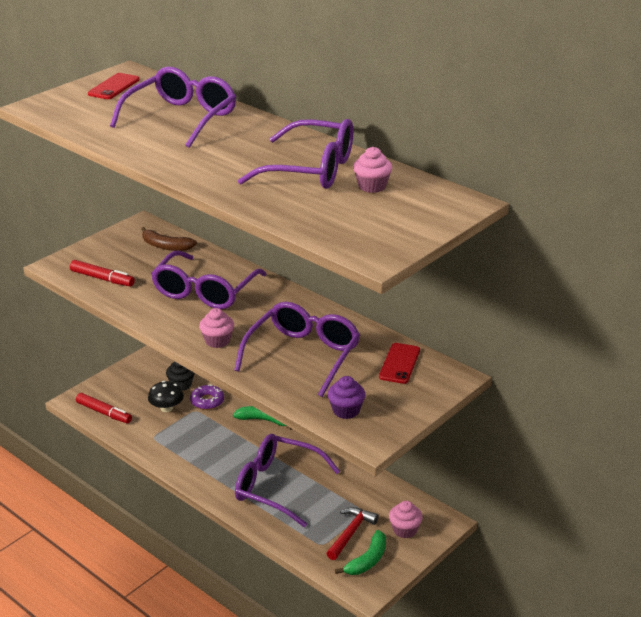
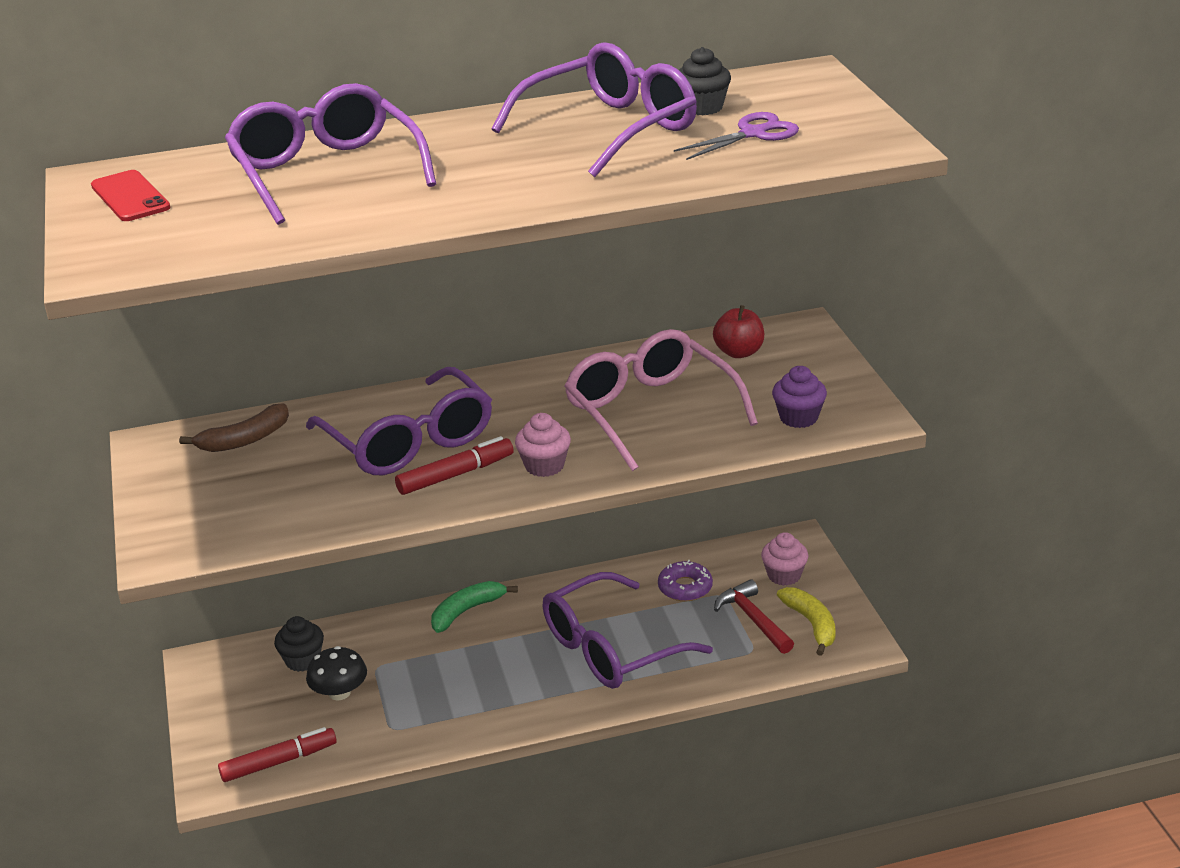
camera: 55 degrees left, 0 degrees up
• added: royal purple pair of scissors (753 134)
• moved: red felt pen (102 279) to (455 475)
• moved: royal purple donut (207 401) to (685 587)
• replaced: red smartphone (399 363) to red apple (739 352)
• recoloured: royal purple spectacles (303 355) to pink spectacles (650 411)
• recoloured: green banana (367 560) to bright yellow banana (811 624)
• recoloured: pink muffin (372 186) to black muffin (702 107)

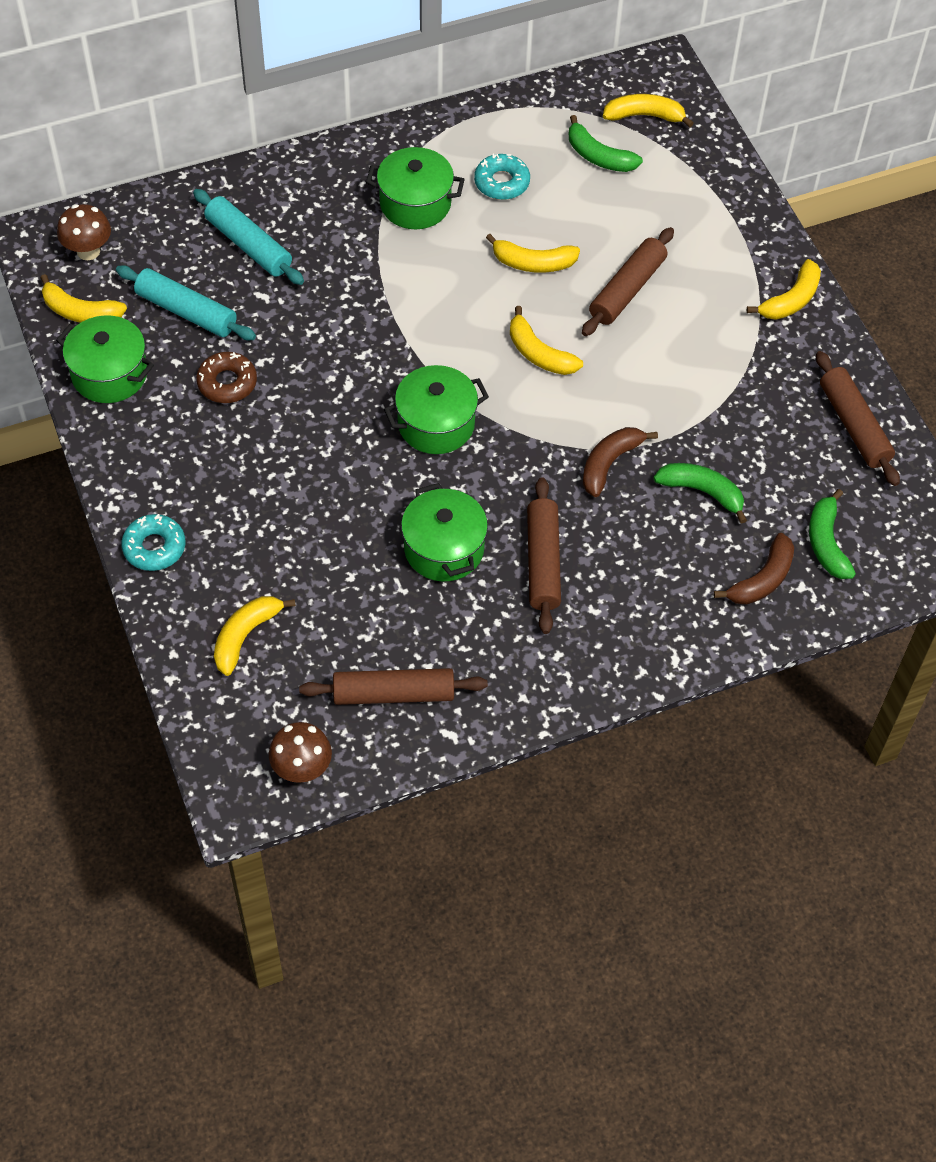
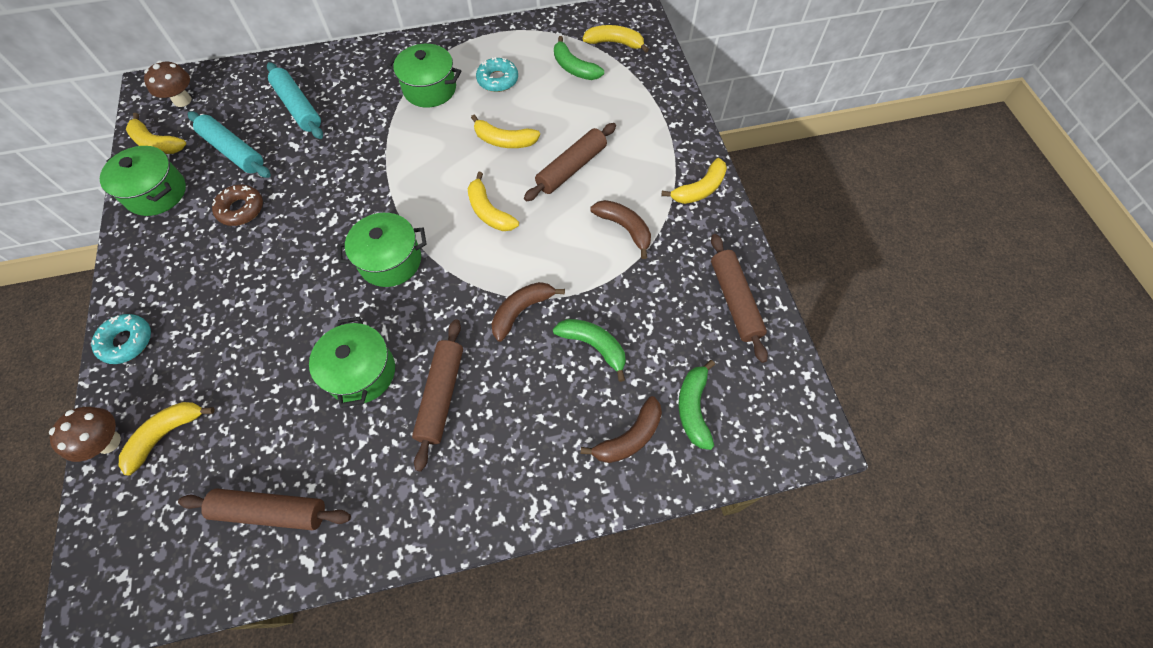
camera: 10 degrees right, 5 degrees up
• added: brown banana (624 228)
• moved: brown mushroom (302 769) to (108 442)

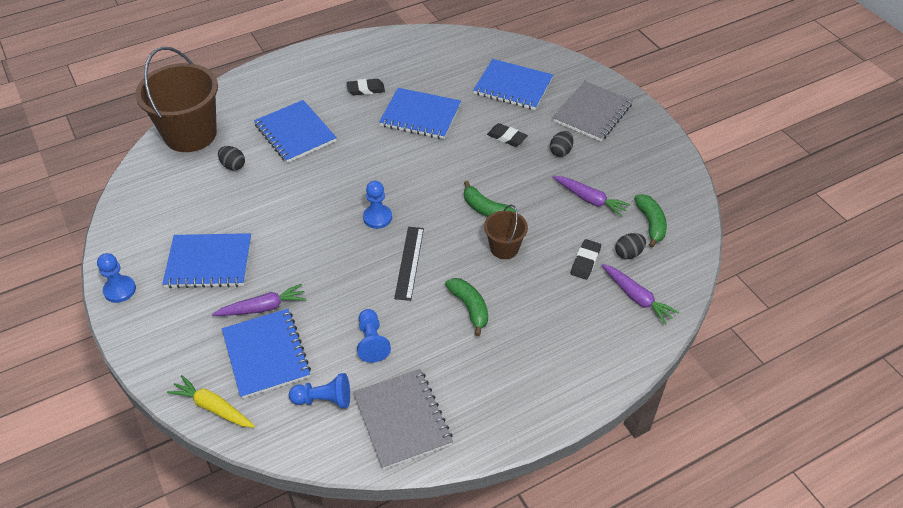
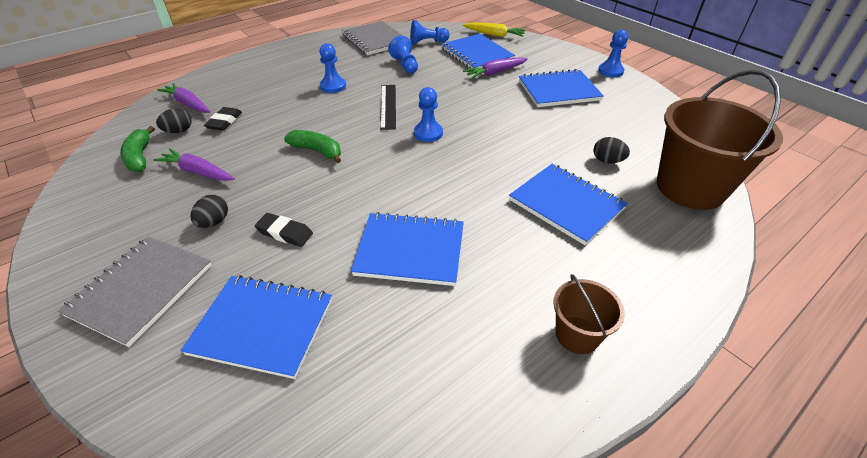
camera: 170 degrees right, 5 degrees down
• removed: black eraser (365 89)
• moved: brown sand bucket (504 248) to (577 335)
• replaced: green banana (469 308) to blue pawn (333 86)

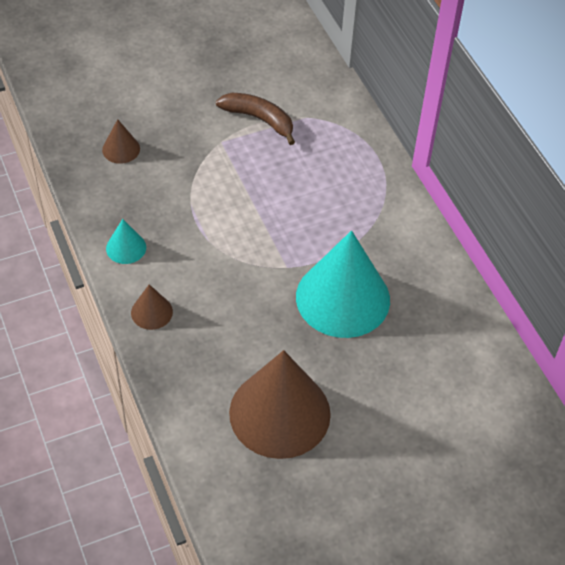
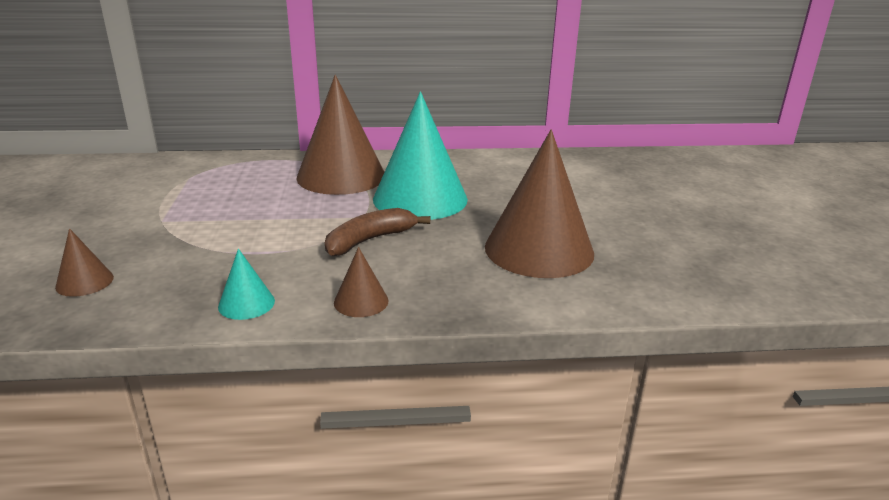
camera: 70 degrees left, 25 degrees down
• added: brown cone shape (341 176)
• moved: brown banana (259 119) to (370 240)

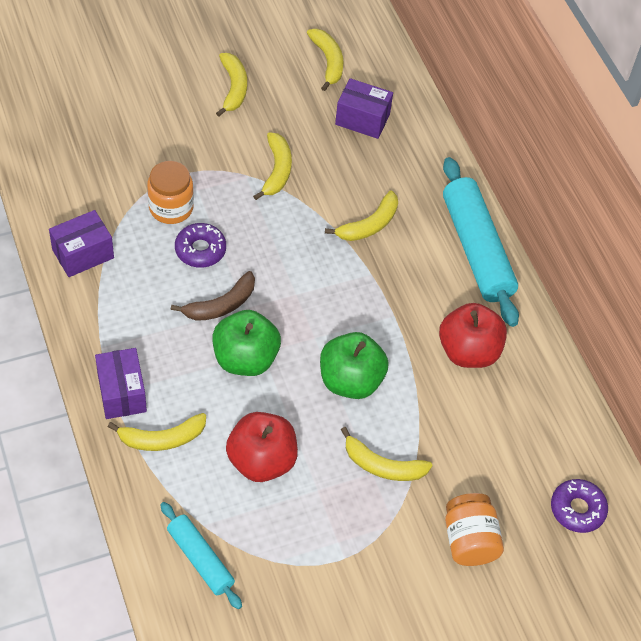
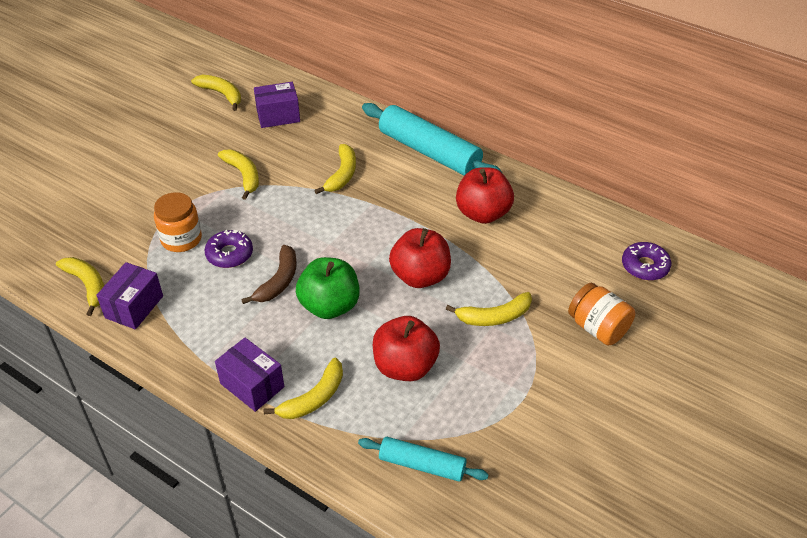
camera: 30 degrees left, 10 degrees down
• moved: bright yellow banana (233 88) to (88 286)
• recoloured: green apple (350 380) to red apple (420 276)

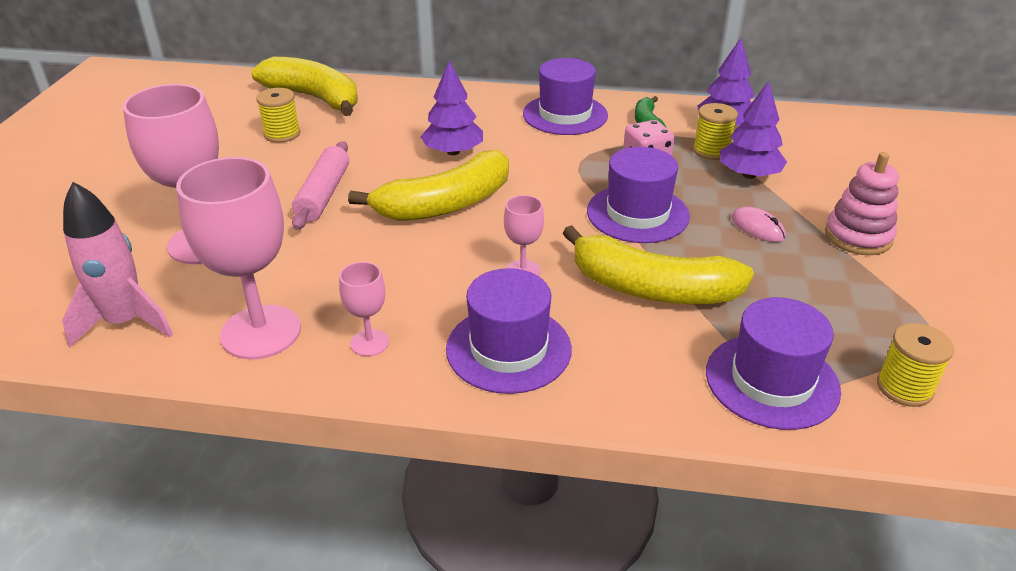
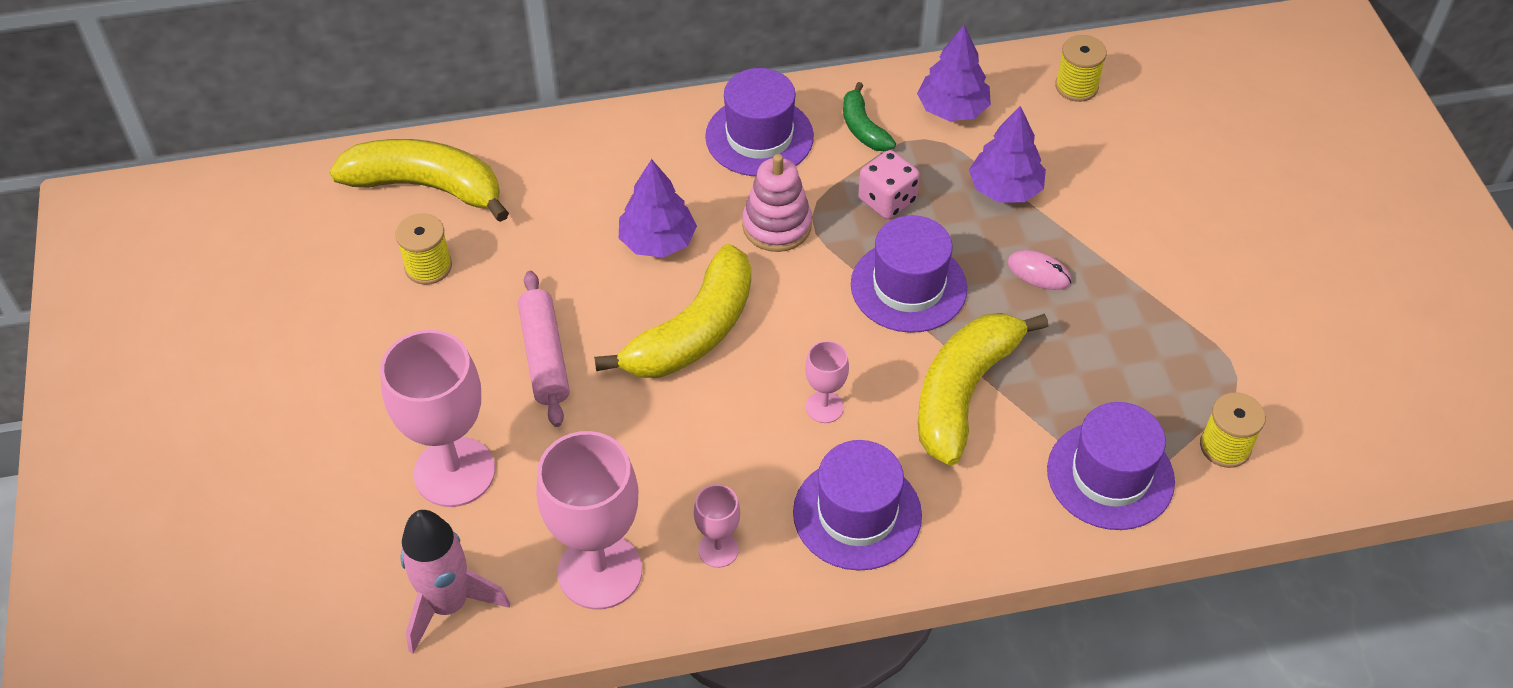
camera: 20 degrees left, 15 degrees up
• moved: bright yellow spool (711 151) to (1076 86)
• moved: pink ring stacker (858 236) to (777 226)
• turned: bright yellow banana (652 289) = (963 392) 120 degrees clockwise

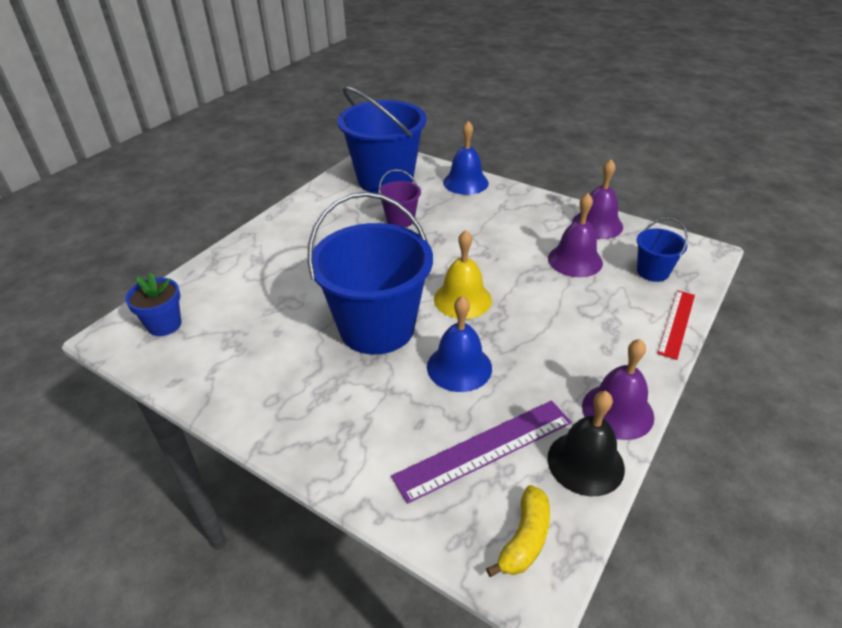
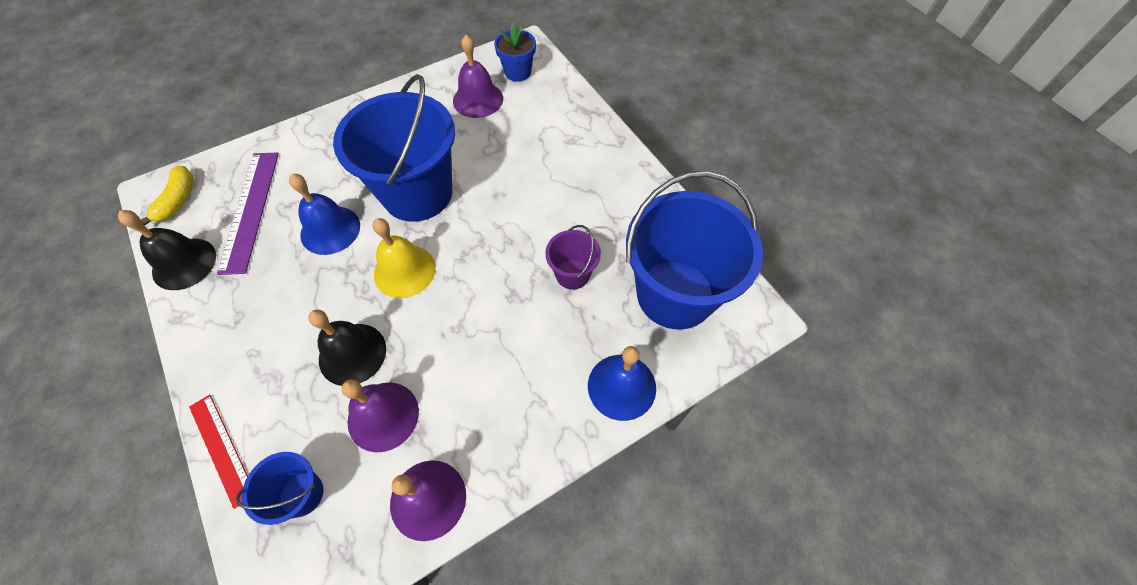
camera: 115 degrees right, 20 degrees up
• added: black school bell (352 354)
• moved: royal purple school bell (617 411) to (478 99)
• turned: bright yellow banana (525 539) = (178 200) 135 degrees counterclockwise

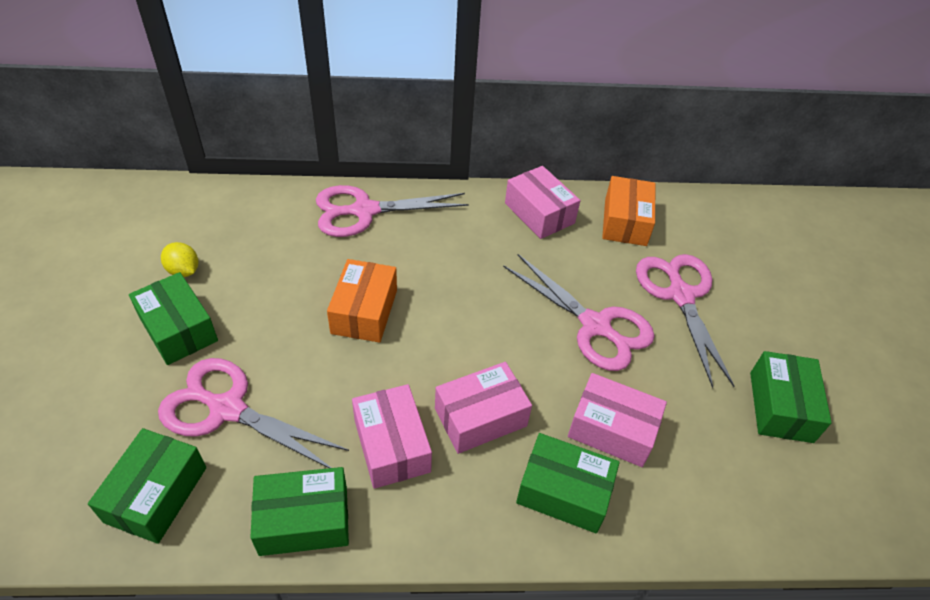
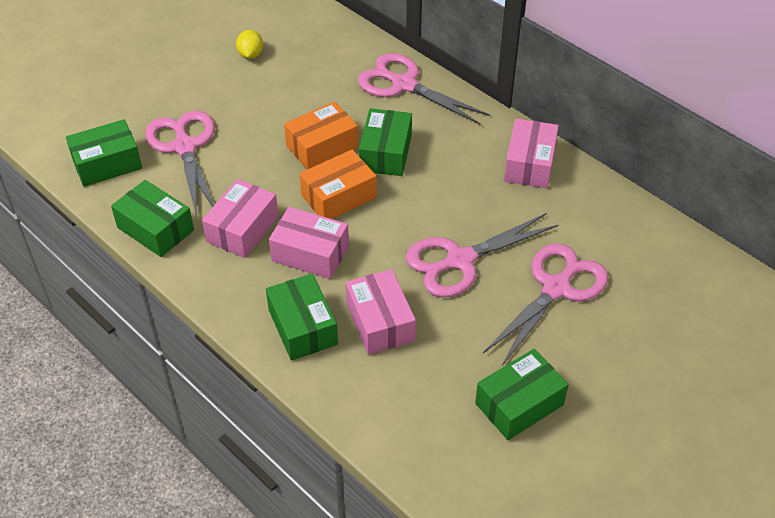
camera: 50 degrees right, 0 degrees up
• moved: green box (178 329) to (385 153)
• moved: bright orange box (625 222) to (339 197)
• turned: pink pair of scissors (595 326) = (460 260) 60 degrees clockwise

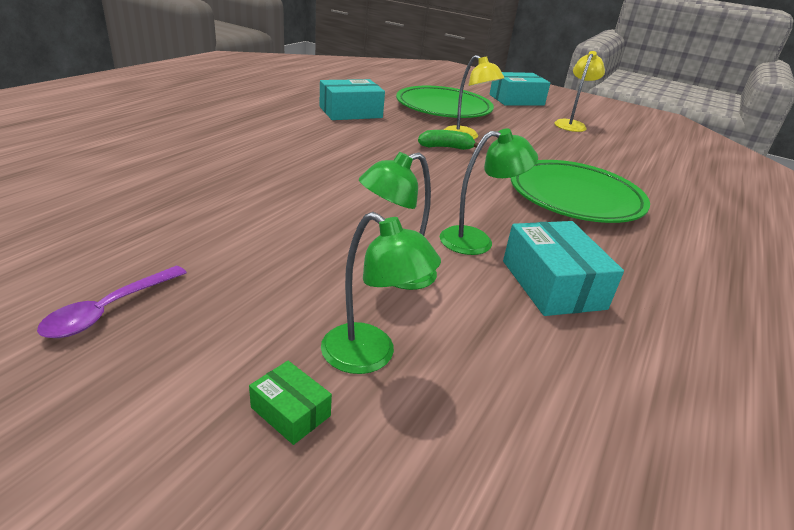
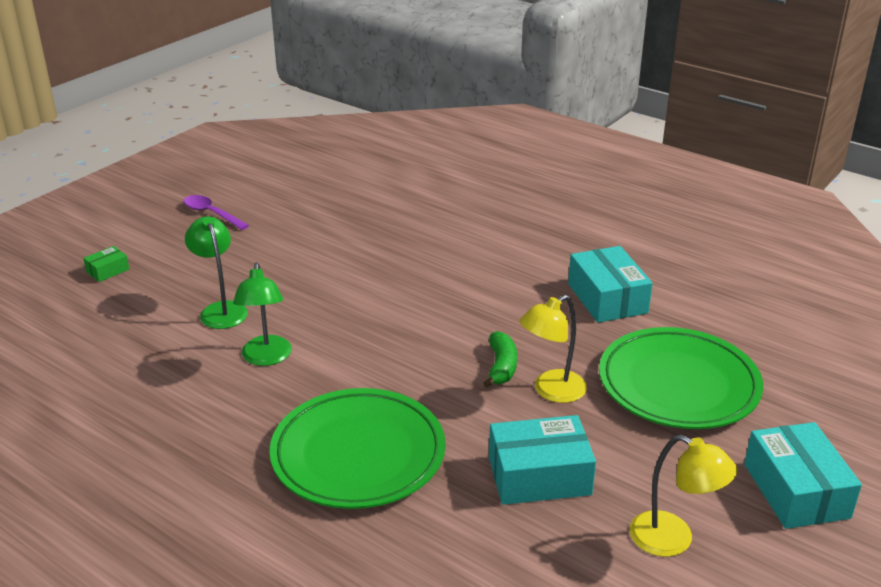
camera: 100 degrees right, 0 degrees up
• removed: green desk lamp (370 356)
• moved: aqua box (552 284) to (539 475)

